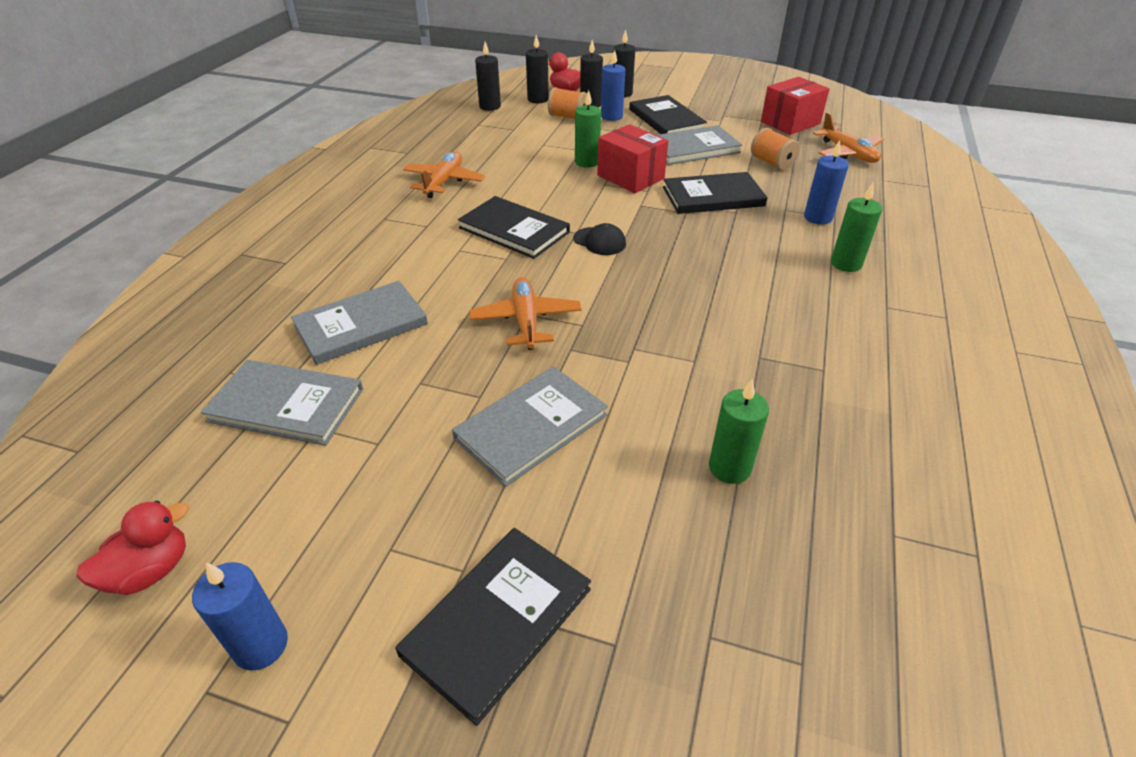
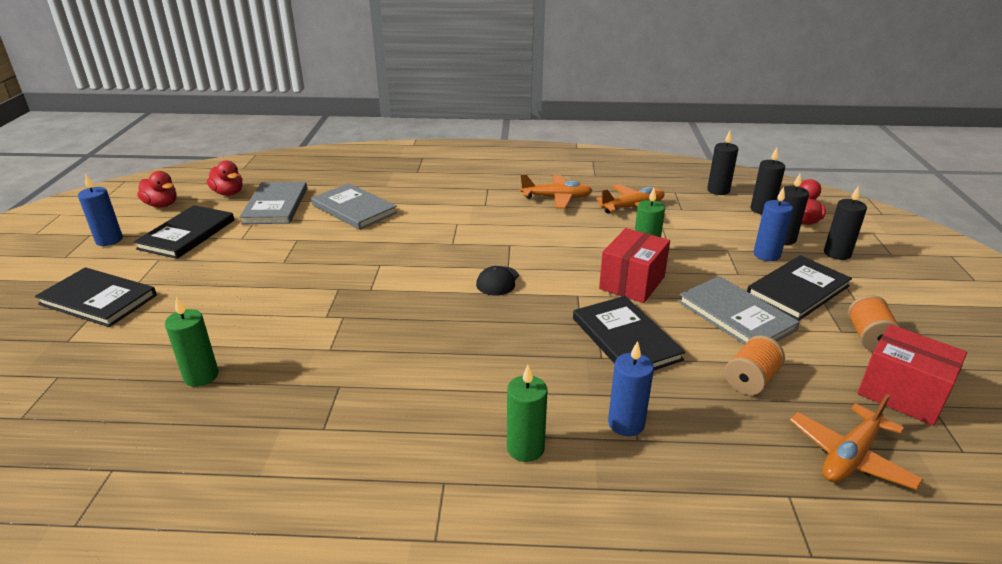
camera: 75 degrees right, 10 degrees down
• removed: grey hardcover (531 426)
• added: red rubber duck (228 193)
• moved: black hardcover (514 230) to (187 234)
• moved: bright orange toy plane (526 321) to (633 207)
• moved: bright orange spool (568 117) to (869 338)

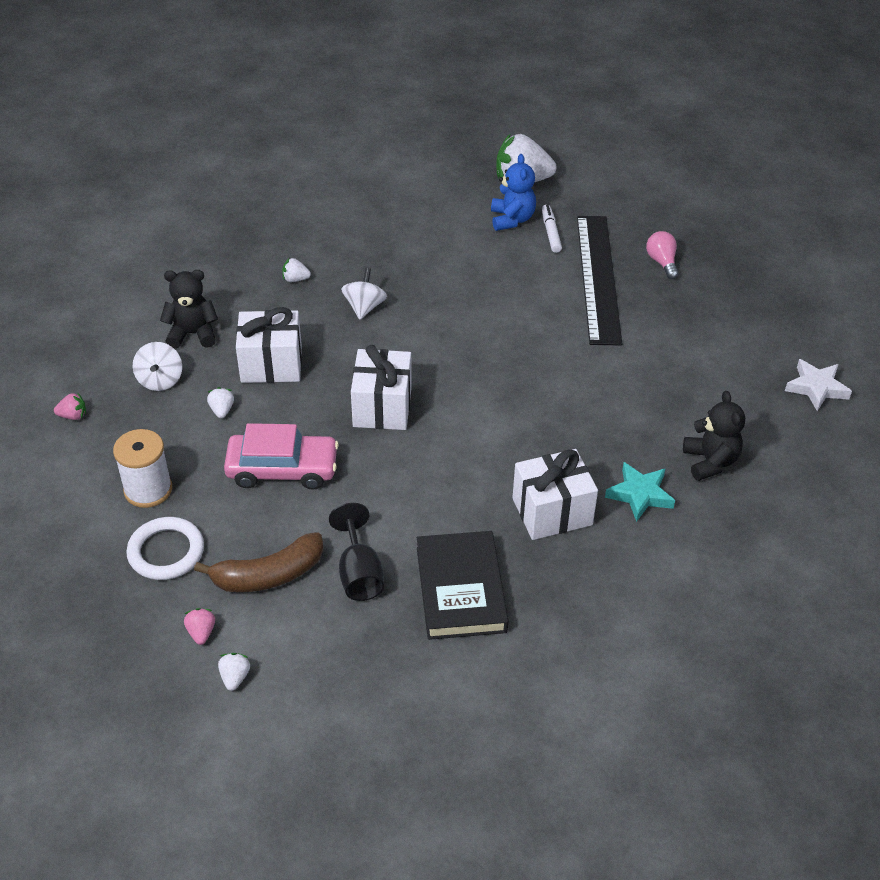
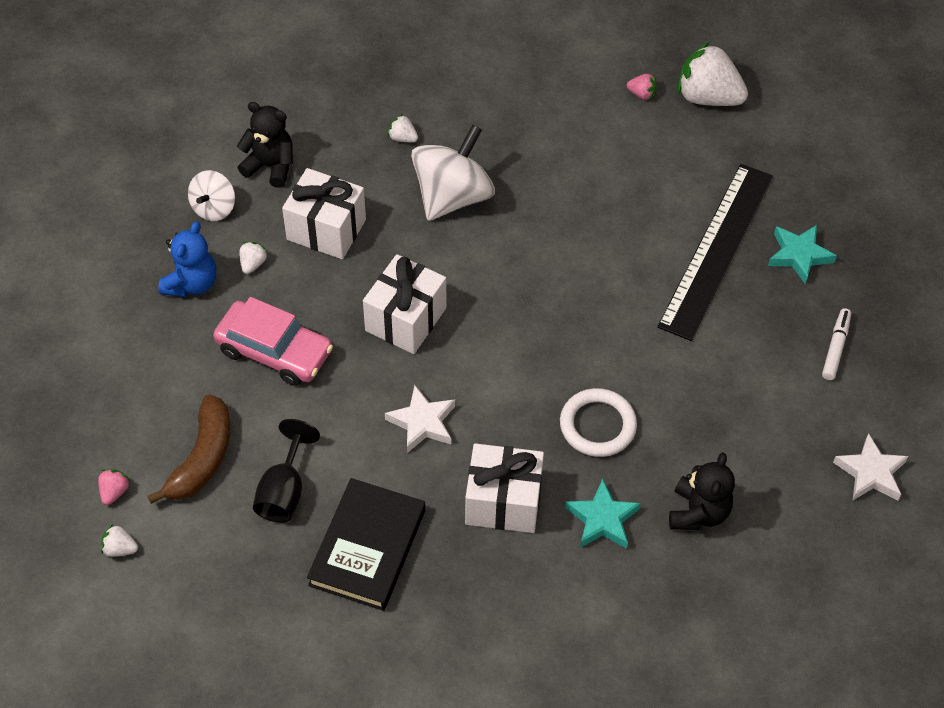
camera: 25 degrees right, 10 degrees up
• removed: pure white spool (148 490)
• added: pure white star (422 422)
• moved: pink strawberry (73 416) to (642 94)
• moved: pure white ring (166 552) to (597 425)
• moved: blue stuffed bear (512 219) to (191 283)
• moved: pure white felt pen (551 232) to (835 348)
• replaced: pink bulb (662 262) to aqua star (799 255)
• turned: brown banana (268 575) = (202 458) 75 degrees counterclockwise
• turned: pure white strawberry (235 677) = (120 548) 105 degrees counterclockwise
• resized: pure white toy top (364 307) = (452 196) x1.81

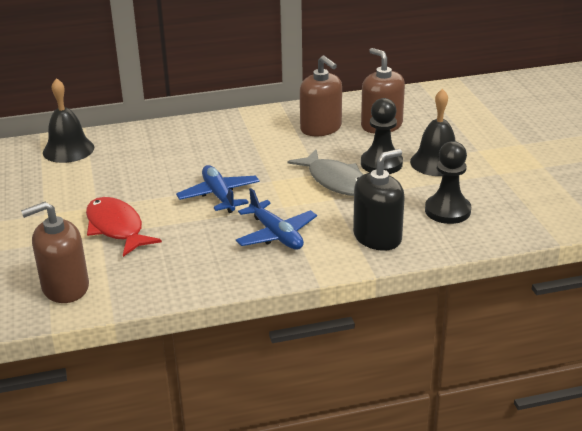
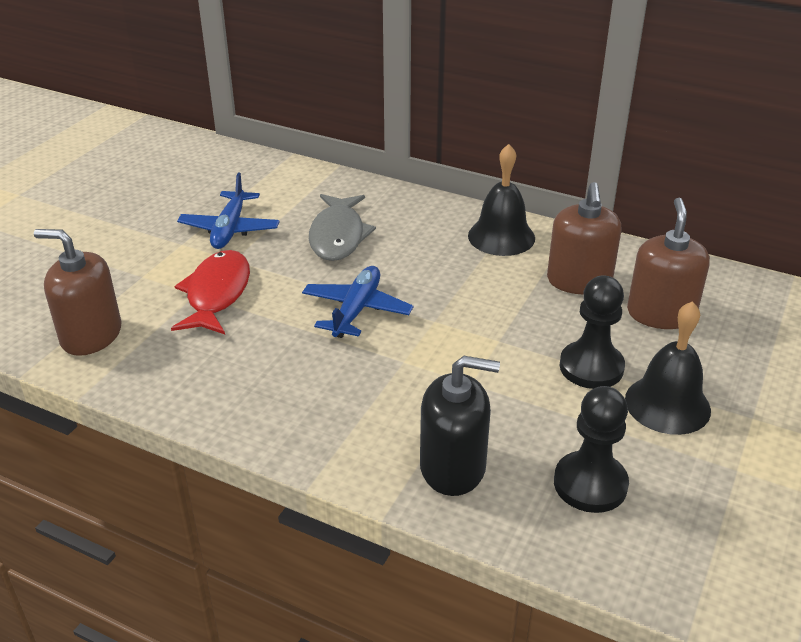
camera: 40 degrees right, 5 degrees up
• moved: black school bell (68 150) to (501 236)
• moved: blue toy plane (276 235) to (230 229)
• moved: grey fish figure (335 181) to (338 236)

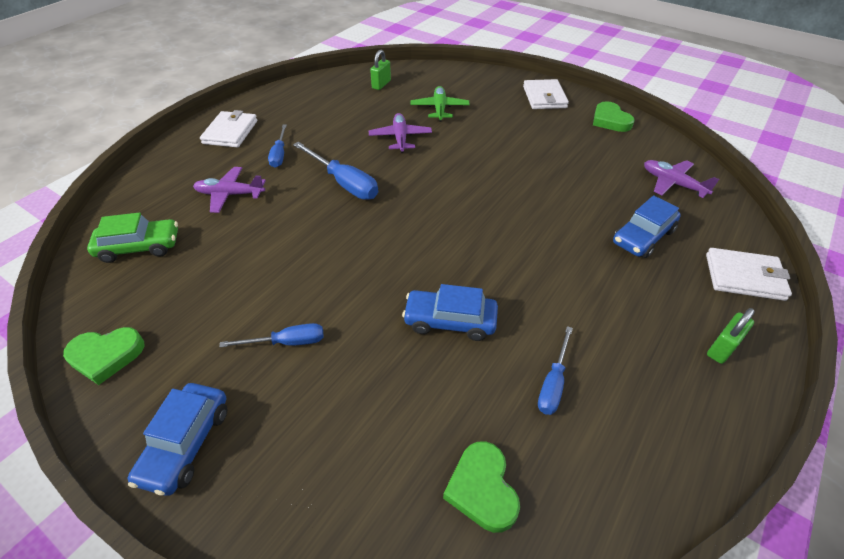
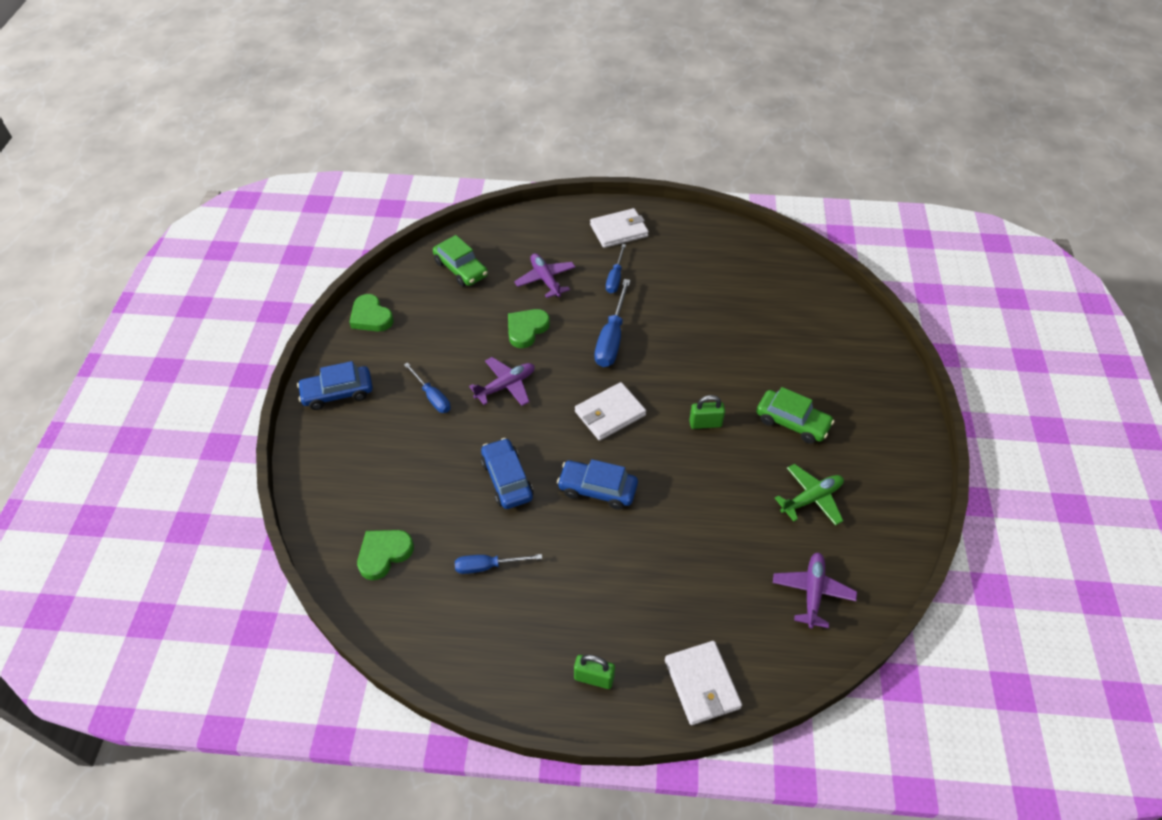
camera: 60 degrees right, 5 degrees up
• added: green car (792 422)
• moved: royal purple toy plane (400 138) to (506 386)
• moved: green padlock (381 84) to (705 423)
• moved: green toy plane (439 109) to (811 498)
• moved: pure white wallet (544 97) to (609 413)
• moved: green heart (610 120) to (526 329)
• moved: blue car (643 237) to (597 489)
• turned: blue flat screwdriver (279 154) = (615 278) 45 degrees counterclockwise

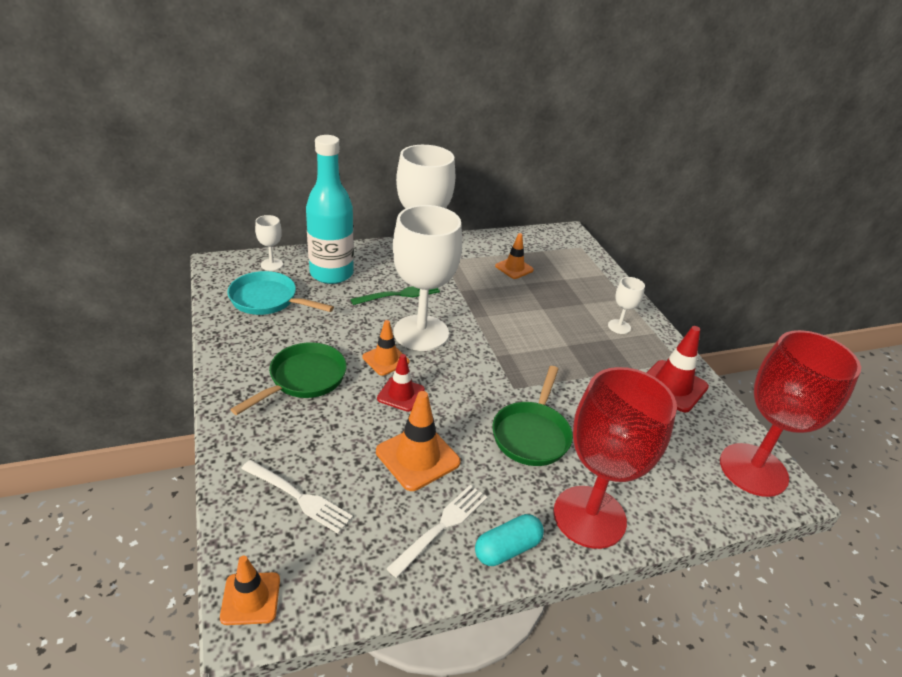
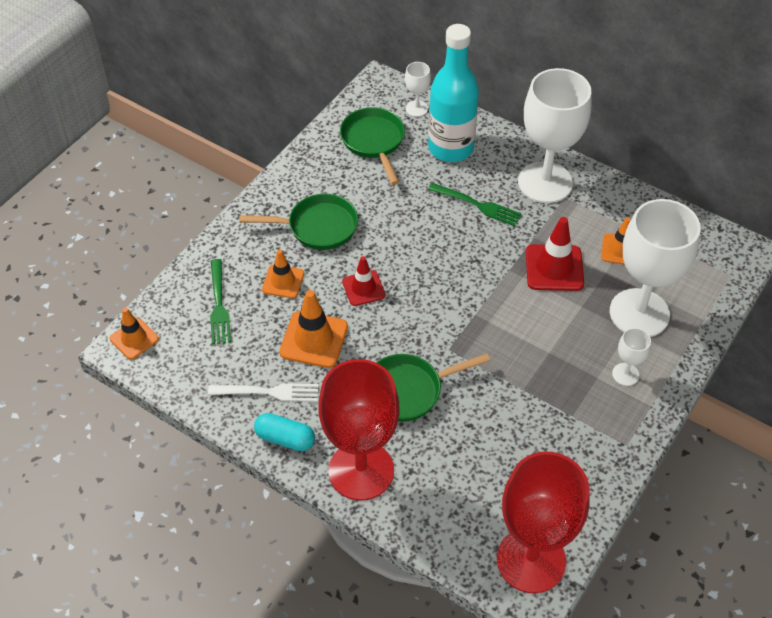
camera: 55 degrees right, 15 degrees up
• moved: bright orange safety cone (385 359) to (283 281)
• moved: pure white chalice (421 333) to (639 313)
• moved: red safety cone (672 386) to (554 268)
• recoloured: aqua pan (268 300) to green pan (374 142)
• recoloured: pure white dinner fork (299 497) to green dinner fork (219 305)

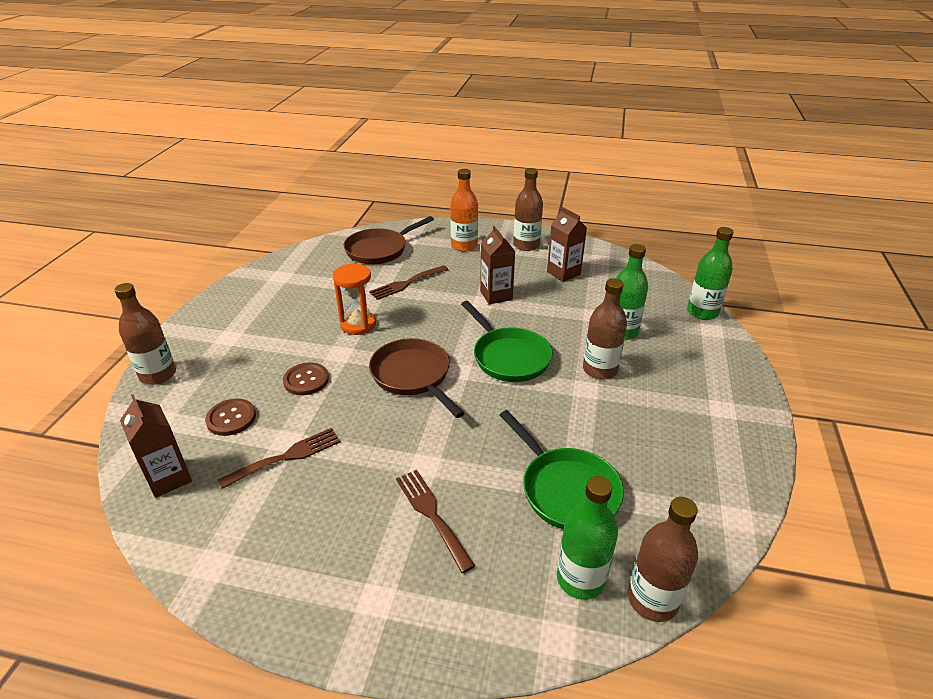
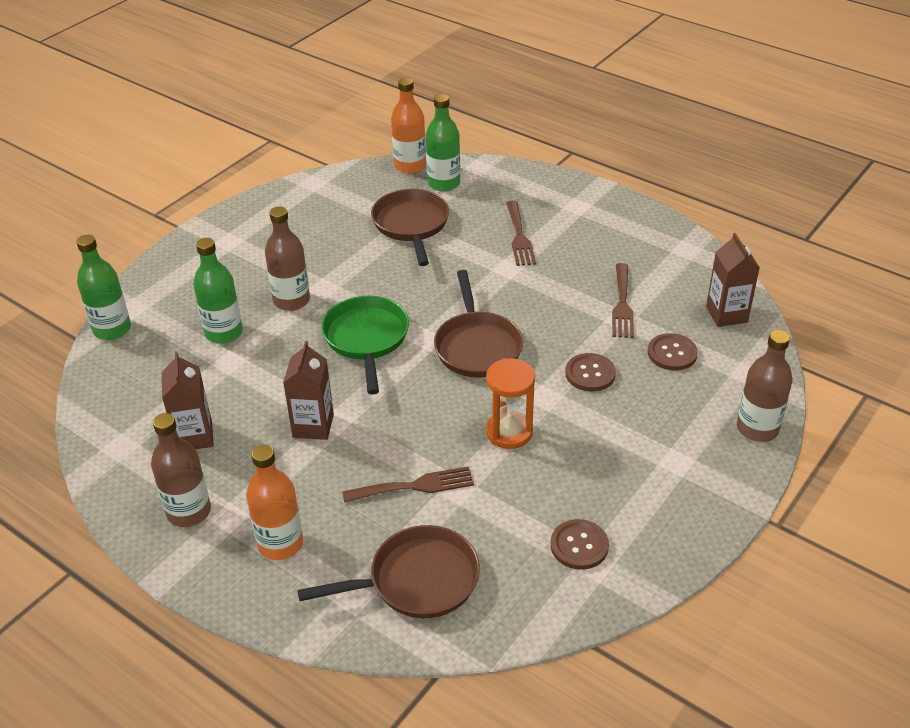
camera: 155 degrees left, 5 degrees up
• added: brown shirt button (579 546)
• recoloured: green pan (566 490) to brown pan (411 225)
• recoloured: brown flask (652 600) to bright orange flask (410 166)
• turned: brown dinner fork (287 457) = (622 304) 75 degrees counterclockwise

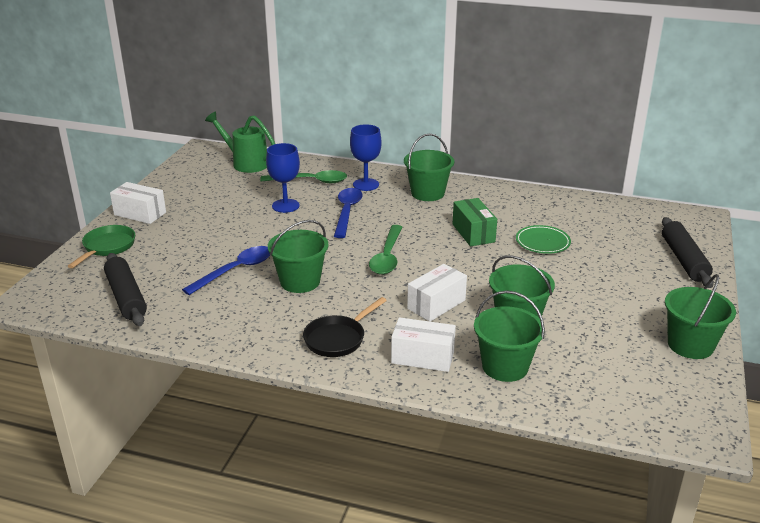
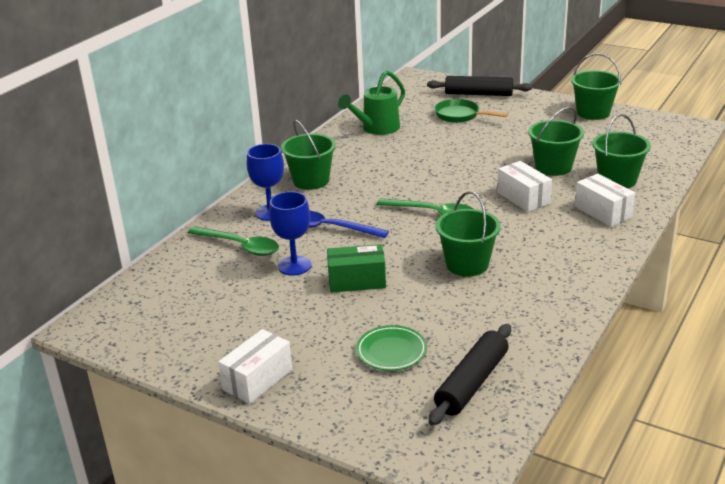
camera: 75 degrees left, 0 degrees up
• removed: blue tablespoon (236 270)
• removed: black pan (338 339)
• moved: green pan (107 247) to (460 115)
• moved: green watering can (246 163) to (376 129)
• moved: green box (473 233) to (357 281)
• moved: green plate (542 242) to (391 351)
• turned: black dough roller (126 297) = (472 383) 45 degrees counterclockwise
• turned: green tablespoon (310 181) = (240 246) 105 degrees clockwise
• turned: pure white box (423 357) = (603 212) 60 degrees counterclockwise

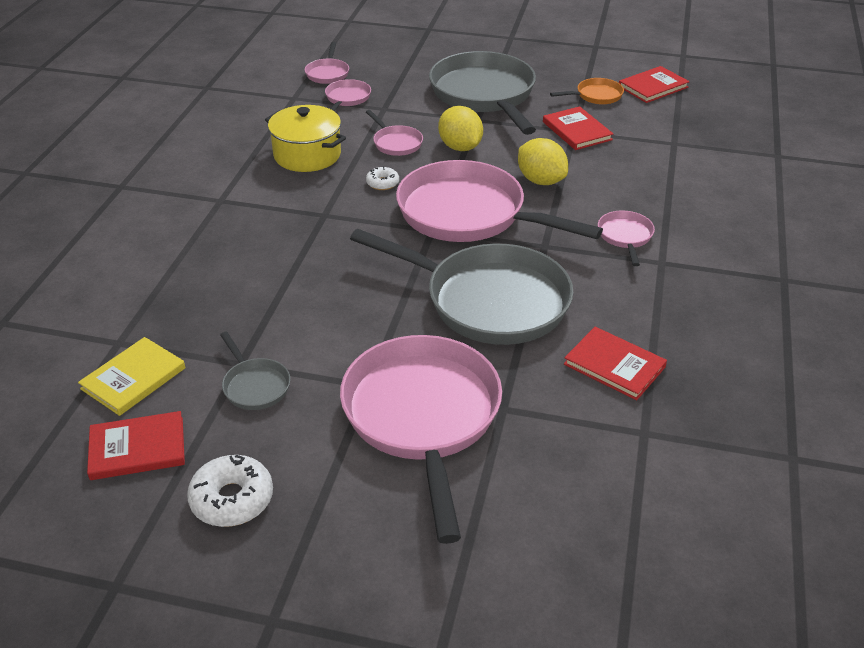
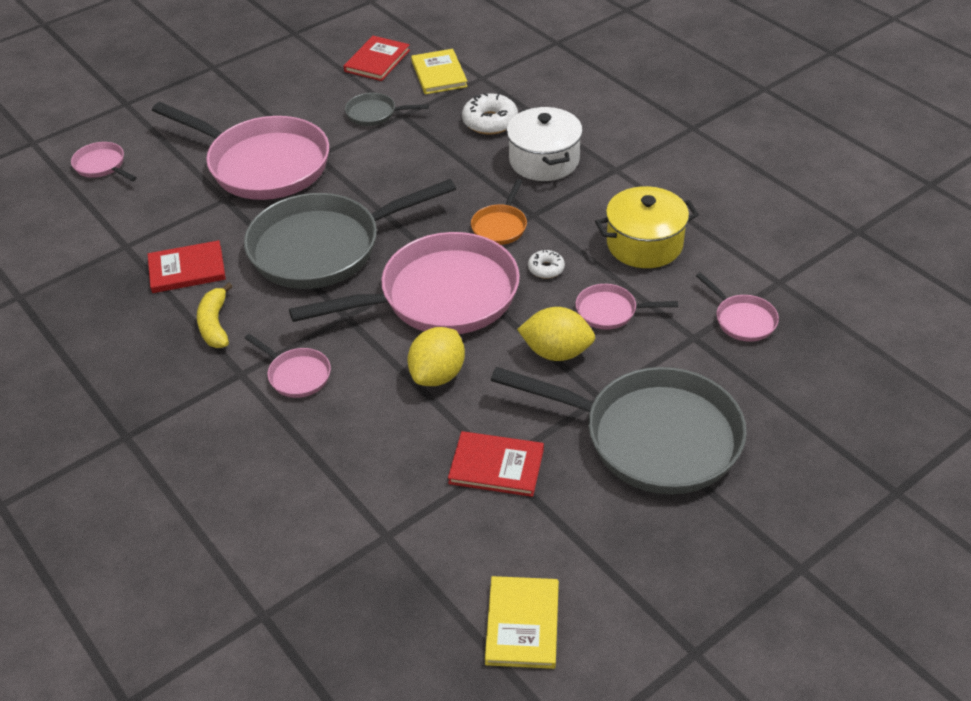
camera: 130 degrees right, 5 degrees up
• added: bright yellow banana (215 324)
• added: pure white cooking pot (544 160)
• moved: pure white donut (232 499) to (490 122)
• moved: pink pan (327 73) to (102 165)
• moved: bright orange pan (596 96) to (500 226)
• recoloured: red hardcover (653 87) to bright yellow hardcover (522 624)
• turned: bright yellow citrus fruit (541 181) = (438 375) 60 degrees counterclockwise

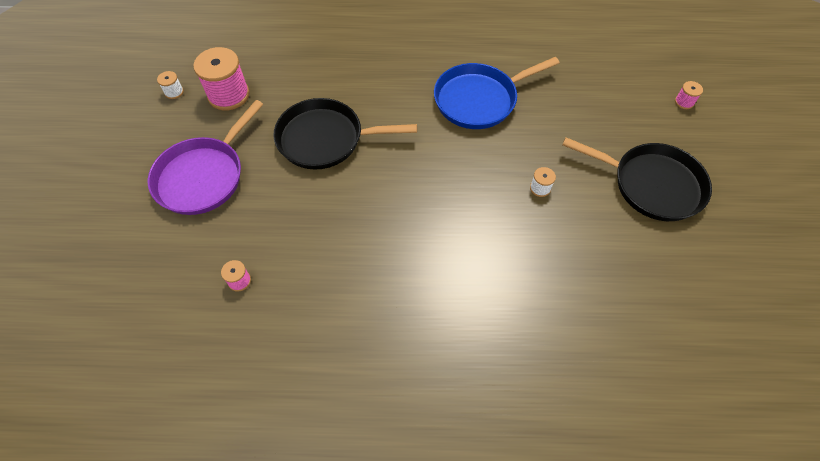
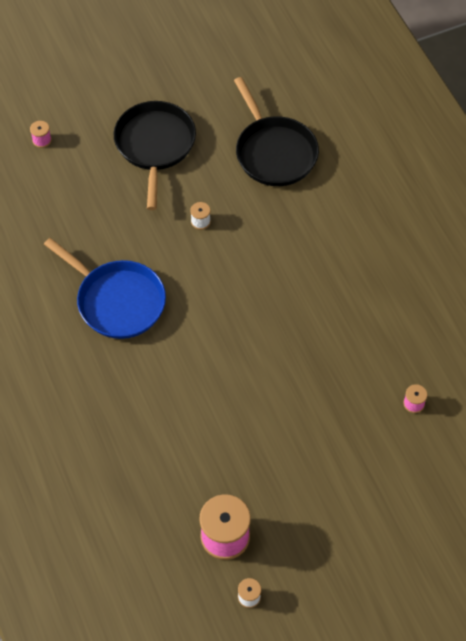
camera: 115 degrees left, 0 degrees up
• removed: royal purple pan (203 176)
• moved: black pan (325 139) to (274 152)

